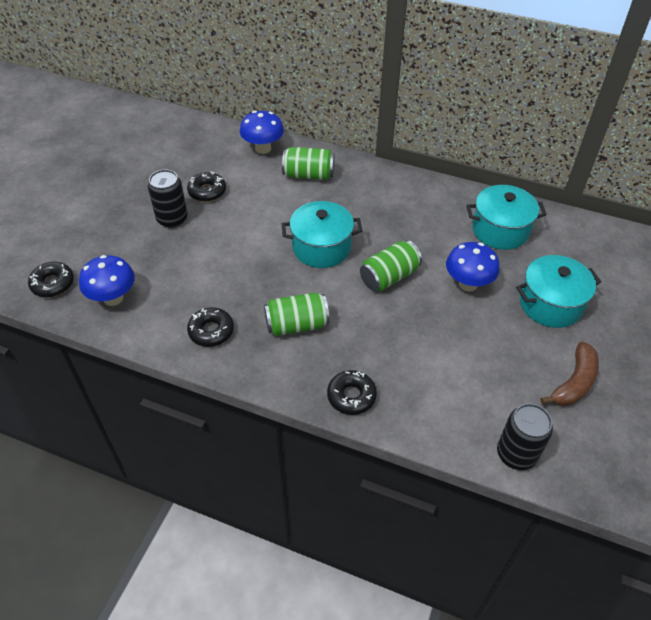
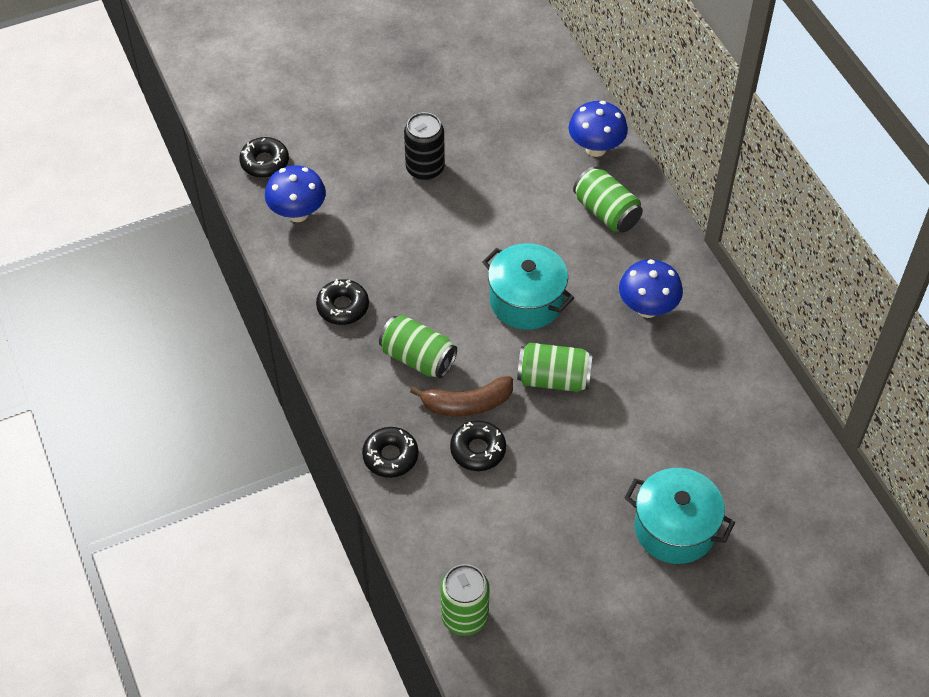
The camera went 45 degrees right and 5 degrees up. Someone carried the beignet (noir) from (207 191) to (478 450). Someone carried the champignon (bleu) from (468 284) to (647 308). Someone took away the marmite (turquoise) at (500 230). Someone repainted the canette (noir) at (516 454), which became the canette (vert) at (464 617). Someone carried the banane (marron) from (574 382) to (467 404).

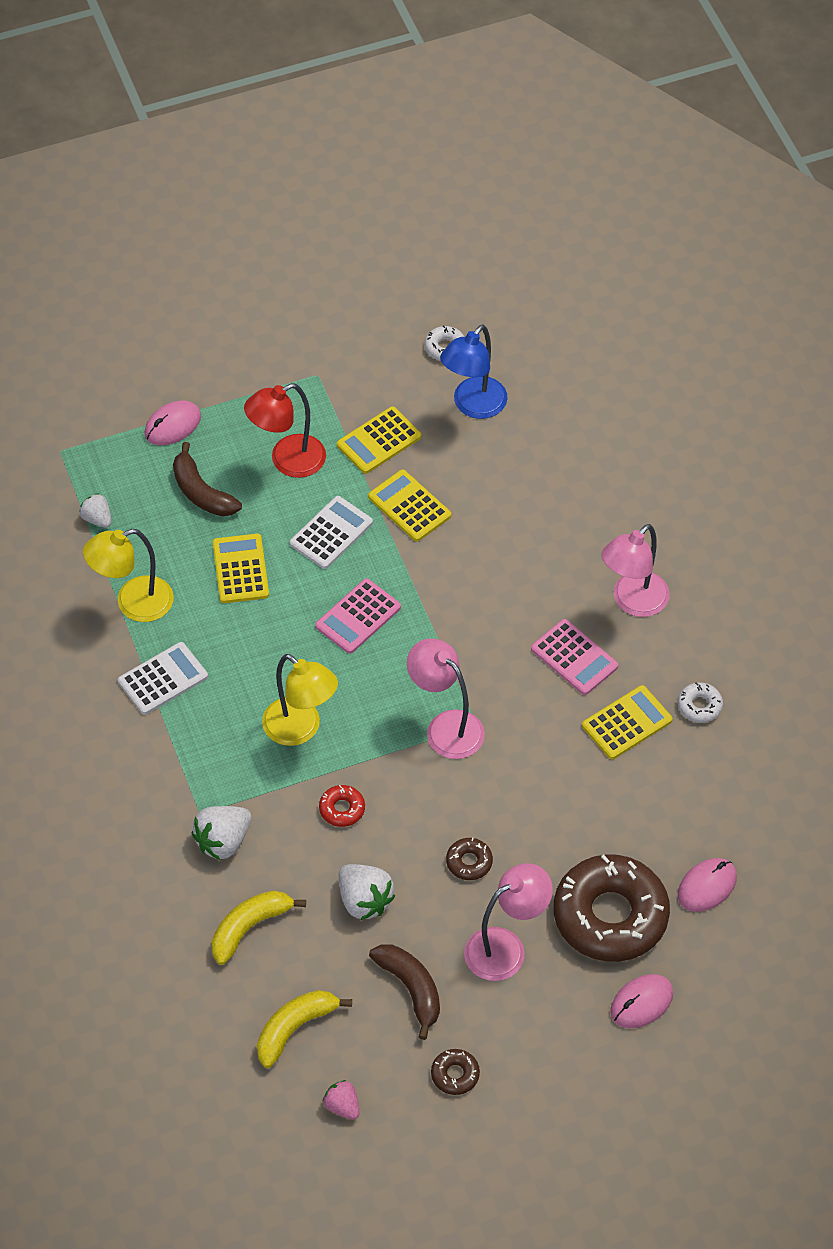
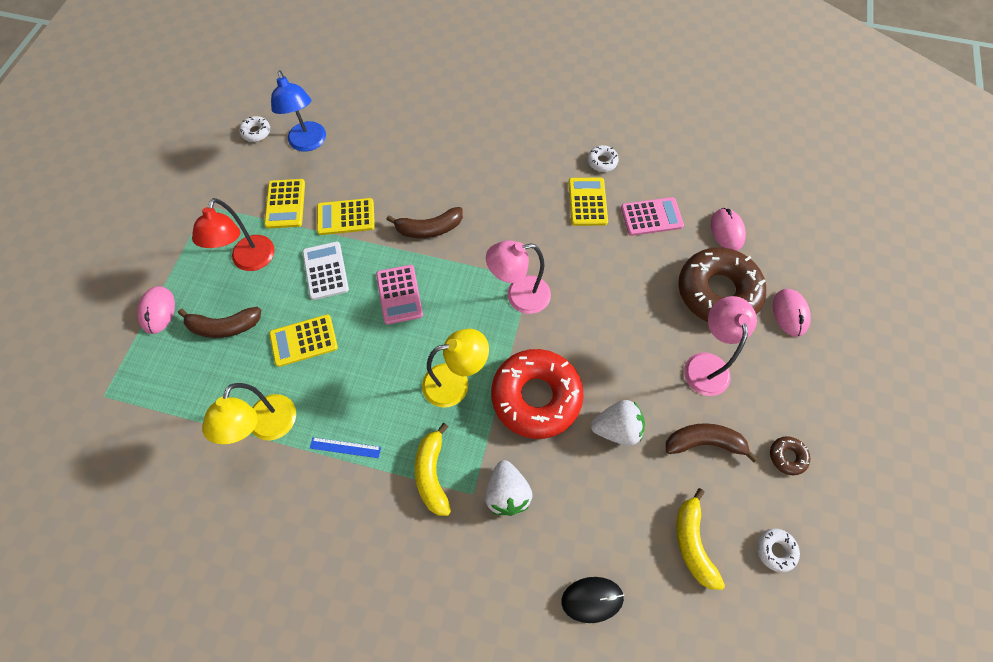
The camera went 55 degrees left and 10 degrees up. Someone took away the fraise (blanc) at (97 519). Someone swapped the calculatrice (blanc) at (163 679) for the règle (bleu) at (345 447). Someone carried the banane (jaune) from (249 928) to (432 474). Someone rotated the calculatrice (jaune) at (240 569) by 45 degrees counterclockwise. Someone scaled the beignet (rouge) at (342 809) by 2.46. Someone swapped the fraise (rose) at (342 1106) for the beignet (blanc) at (775 550). Someone took away the beignet (marron) at (469 862). Someone carried the calculatrice (rose) from (574 657) to (651 217). Someone took away the lampe (rose) at (633 602). Someone put down the banane (marron) at (429 228). Someone put down the souris (noir) at (592 599).

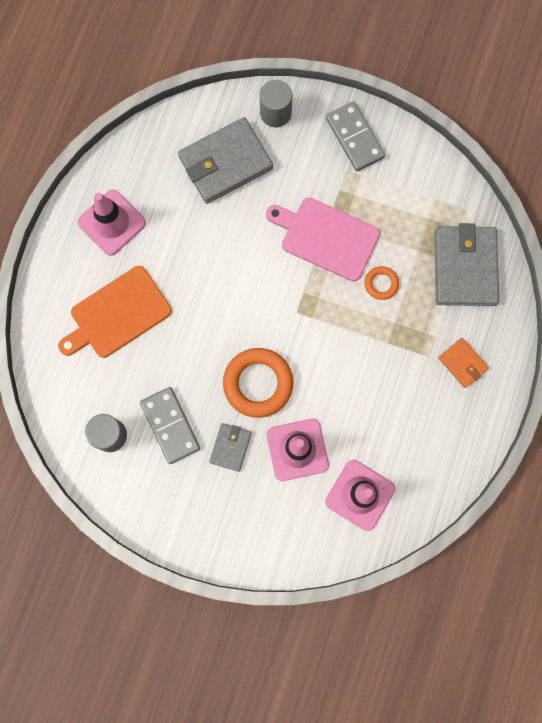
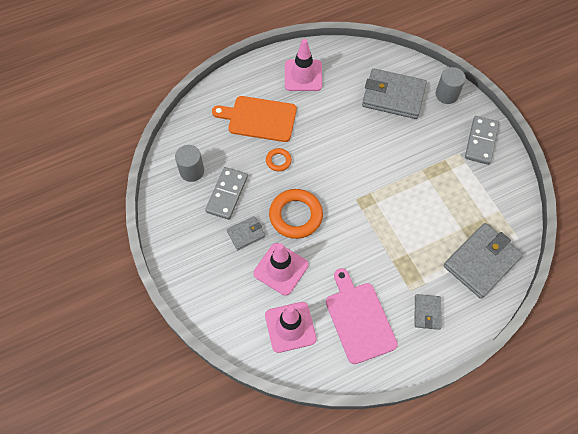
The camera went 45 degrees right and 15 degrees down. Someone carried the planche à découper (rose) from (326 238) to (359 319). Someone carried the anneau (orange) from (381 284) to (278 161). Someone repainted the portefeuille (orange) at (462 363), which became the portefeuille (gris) at (427 312).

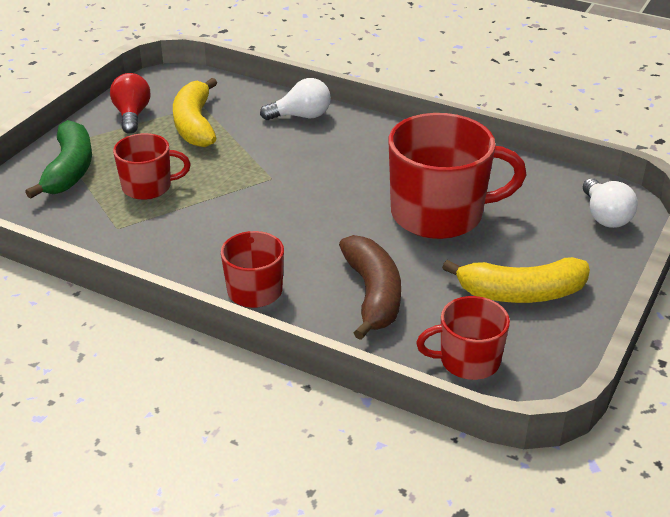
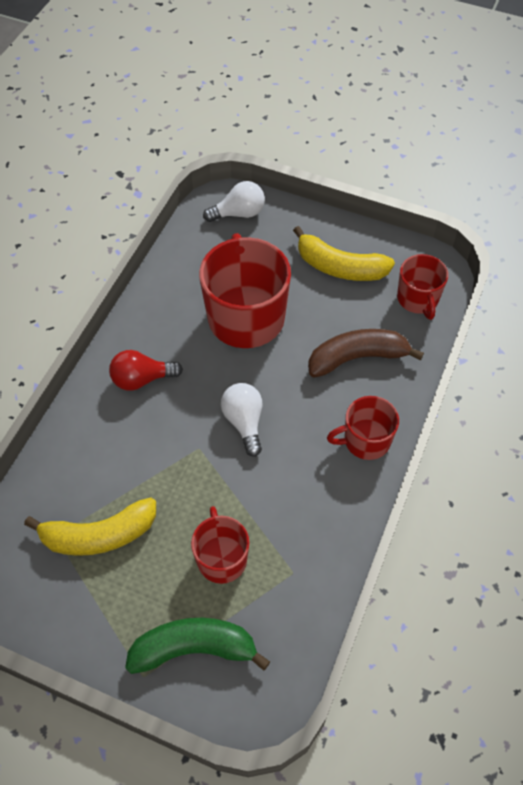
The camera went 95 degrees left and 20 degrees up. Someone carried the ampoule (rouge) from (132 115) to (142 379). Someone carried the ampoule (blanc) from (301 116) to (244 422). Someone rotated the banane (jaune) at (521 293) by 120 degrees clockwise.

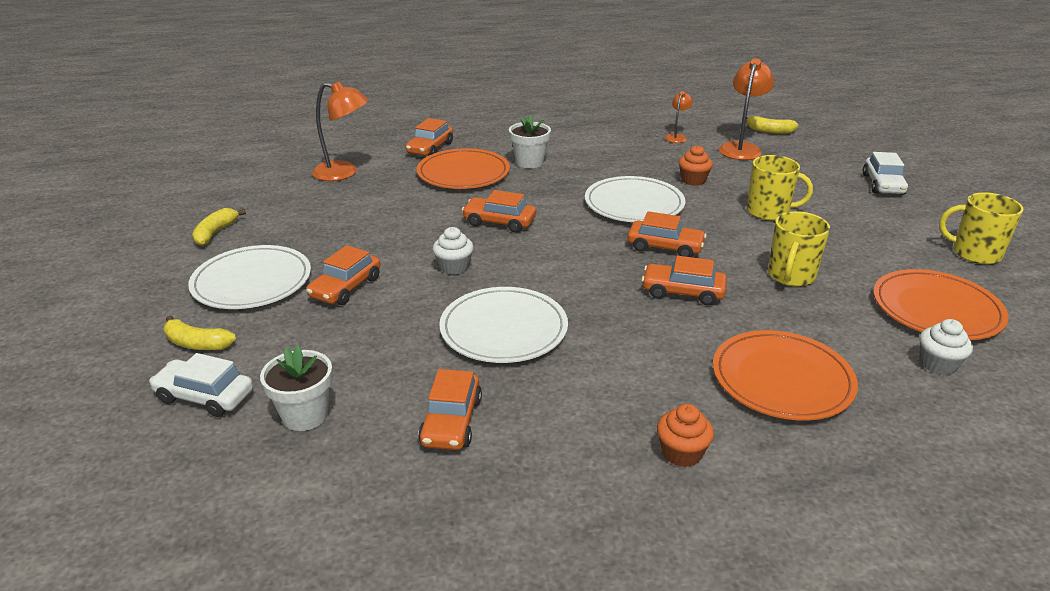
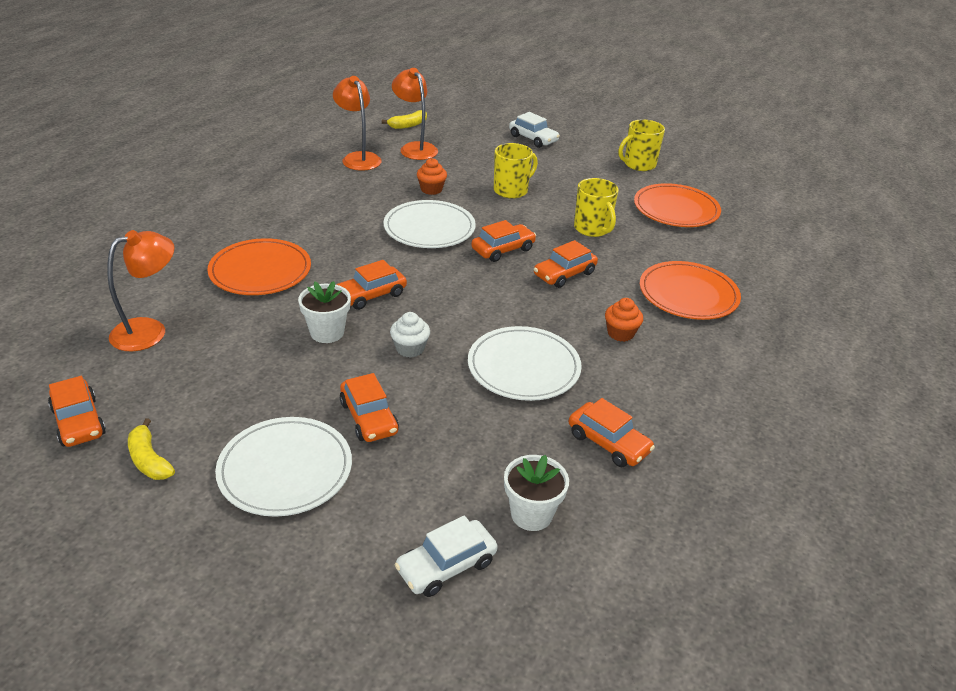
The camera went 55 degrees left and 5 degrees up. Someone took away the banane (jaune) at (197 343). Someone carried the voiture (orange) from (430 148) to (79 422). Someone carried the pot de fleurs (blanc) from (529 162) to (327 332). Someone carried the muffin (orange) from (681 453) to (620 333). Someone scaled the lampe (orange) at (677 137) by 1.86. Someone took away the muffin (blanc) at (938 364).

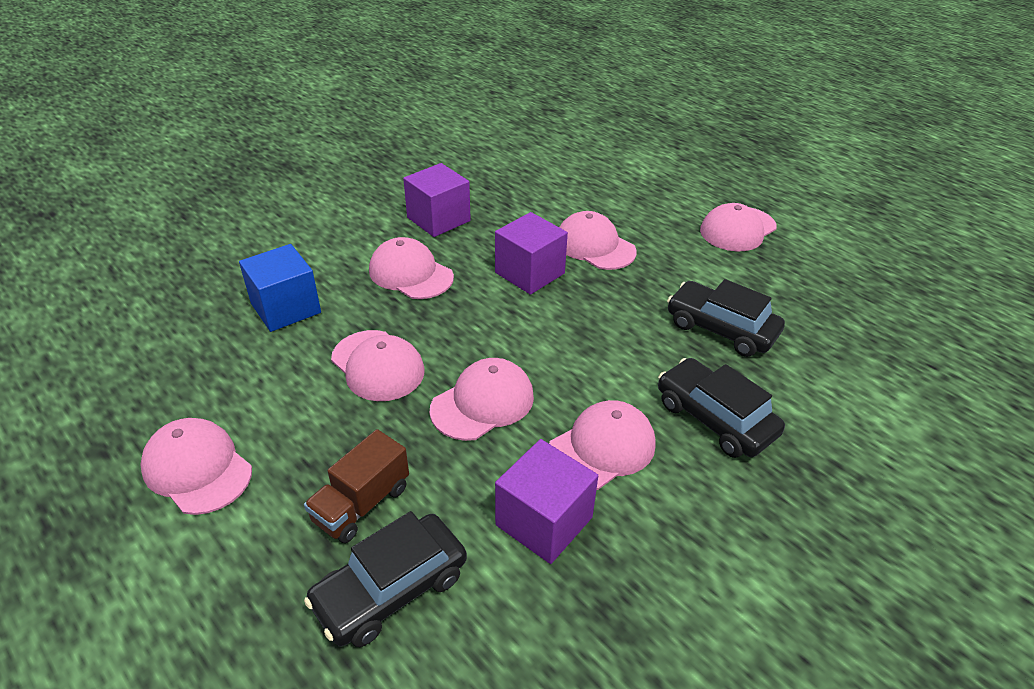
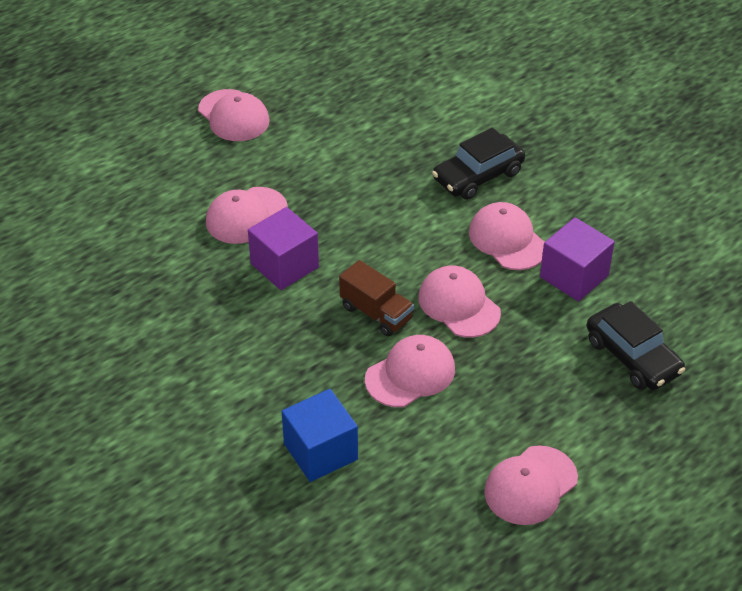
The camera went 85 degrees left and 5 degrees up. Someone carried the camion (marron) from (361 504) to (376 313). Someone took away the casquette (rose) at (410 274). Someone took away the cube (violet) at (438 219). Someone took away the voiture (noir) at (721 329).

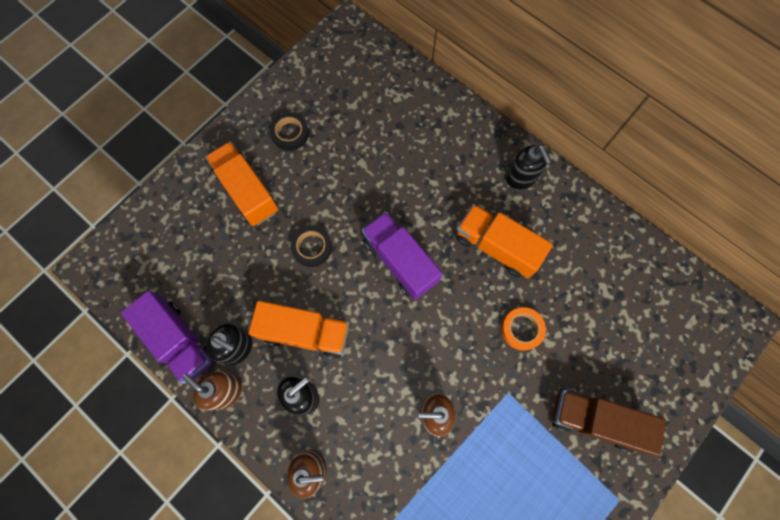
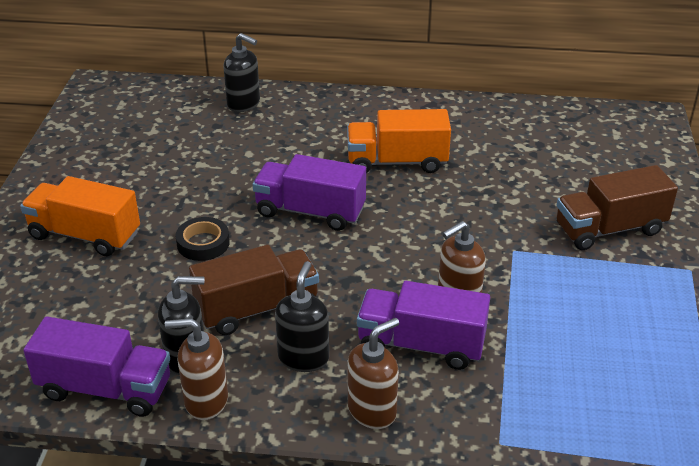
The camera went 35 degrees left and 35 degrees down. Someone repainted the camion (orange) at (305 332), which became the camion (marron) at (257 308). Someone took away the ruban adhésif (noir) at (290 133). Someone took away the ruban adhésif (orange) at (522 329). Someone carried the distributeur de savon (noir) from (521 178) to (244 104). Someone put down the camion (violet) at (421 345).

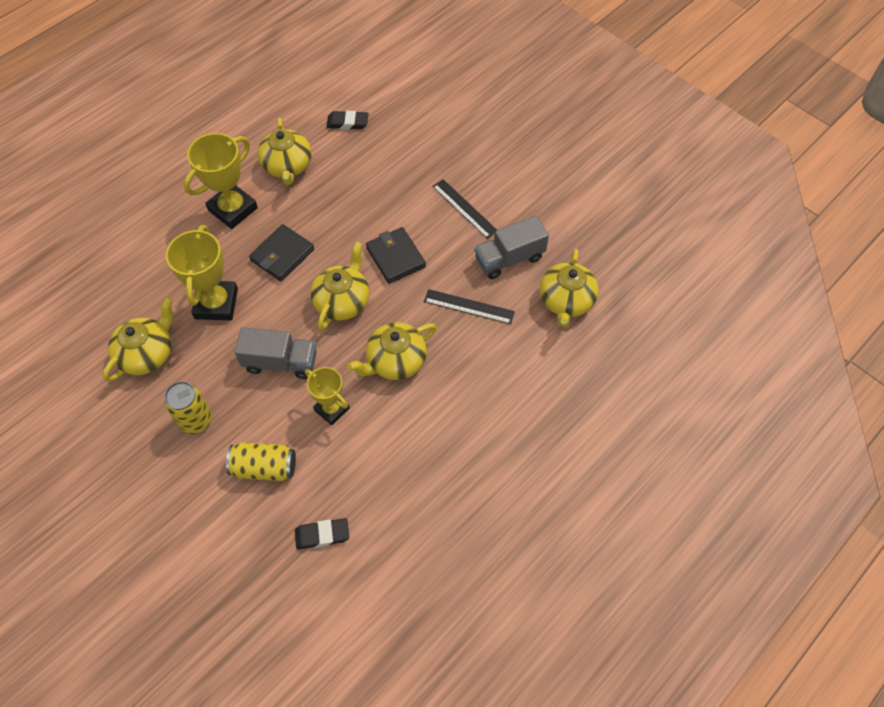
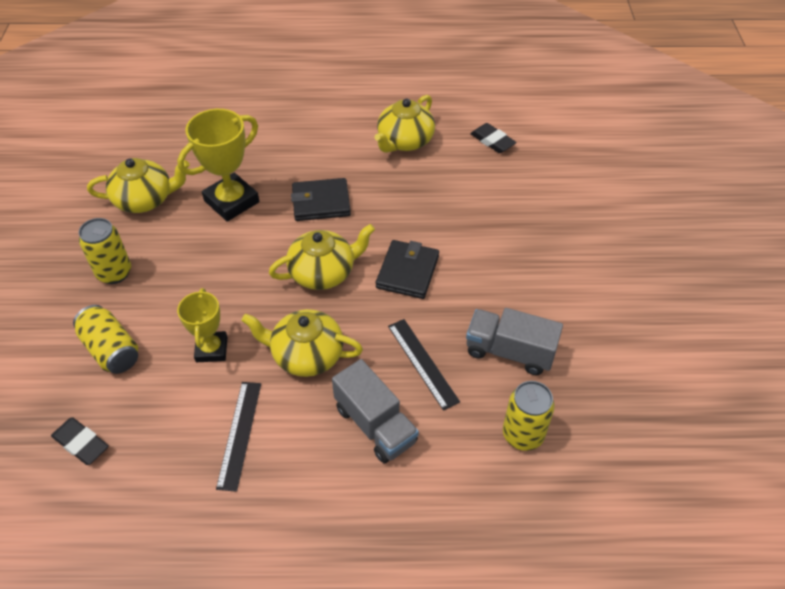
The camera went 45 degrees right and 10 degrees down. Someone took away the trophée (jaune) at (233 209). Someone carried the camion (gris) from (280 362) to (375 425). Someone carried the règle (noir) from (464 208) to (239 434). Someone swapped the théière (jaune) at (566 301) for the canette (jaune) at (522 435).

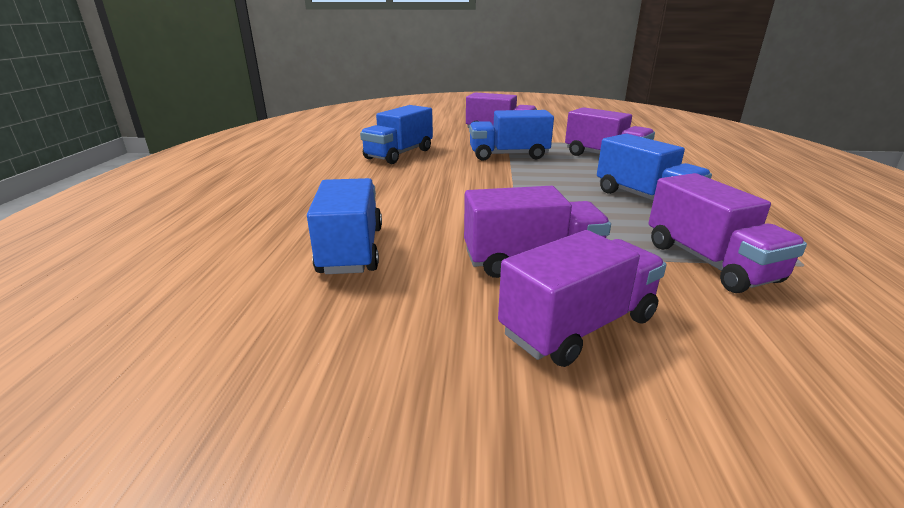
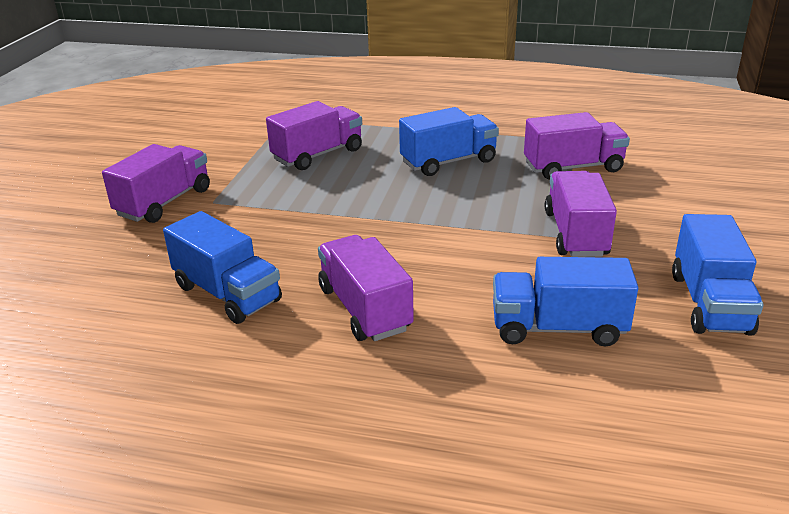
The camera went 80 degrees left and 5 degrees up. Someone carried the camion (bleu) from (508 155) to (709 303). Someone carried the camion (violet) from (578 326) to (364 309).

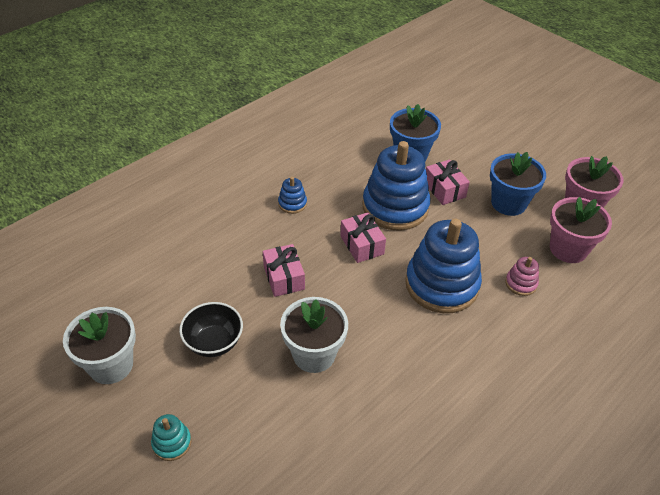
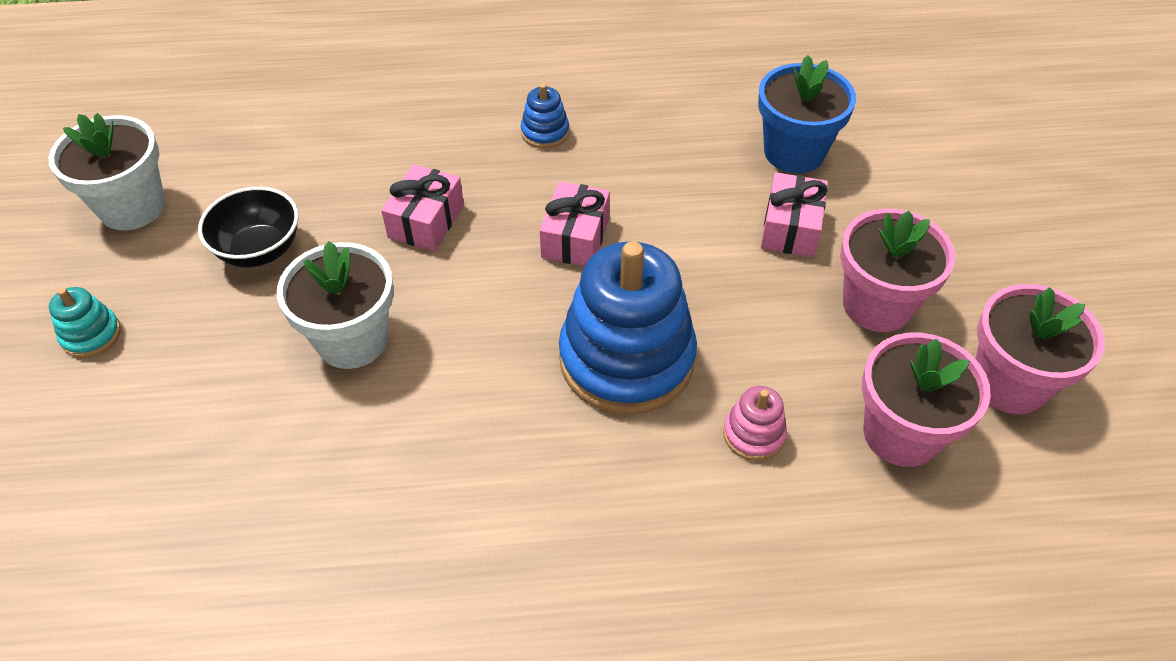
The camera went 40 degrees right and 5 degrees up. Someone took away the jouet à empiler (bleu) at (395 207). Someone repainted the pot de fleurs (bleu) at (508 203), which became the pot de fleurs (rose) at (877 305).

